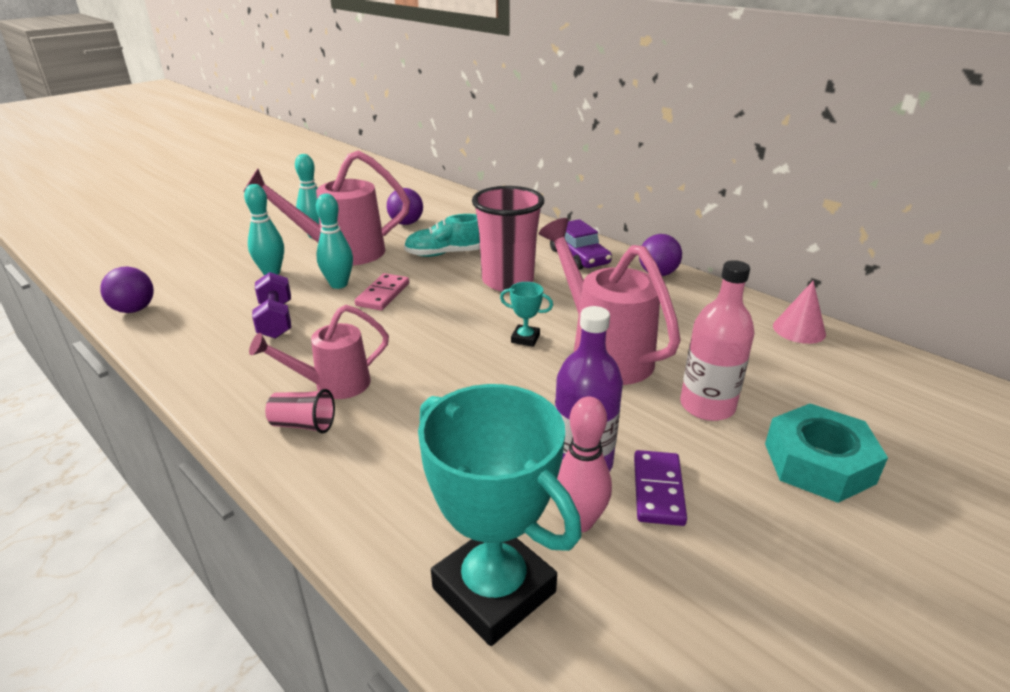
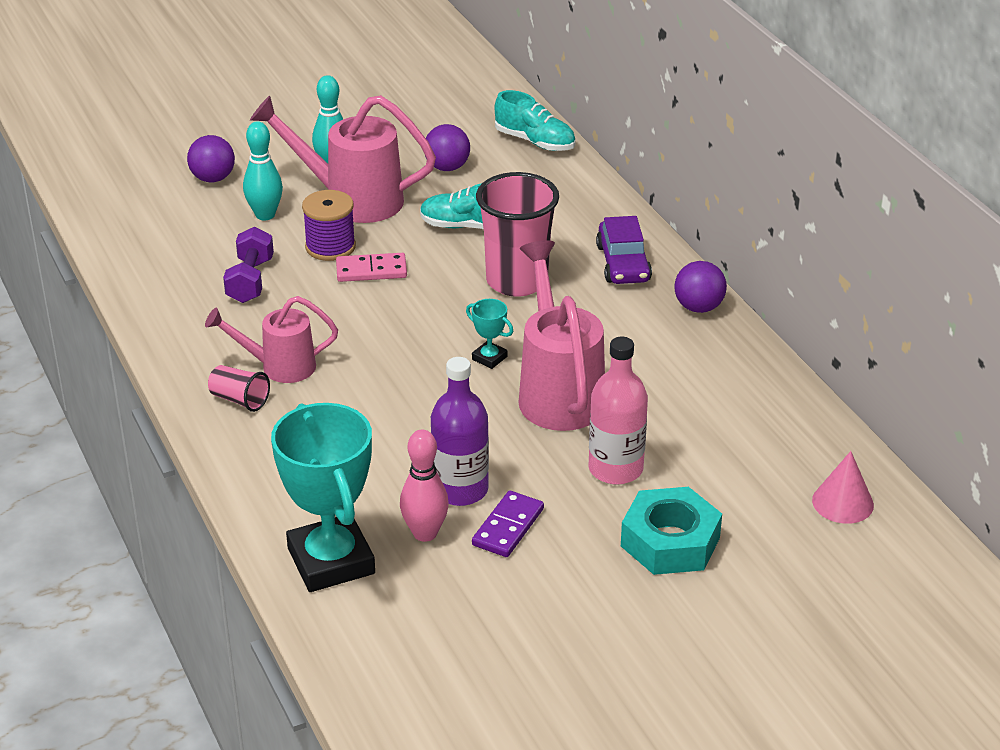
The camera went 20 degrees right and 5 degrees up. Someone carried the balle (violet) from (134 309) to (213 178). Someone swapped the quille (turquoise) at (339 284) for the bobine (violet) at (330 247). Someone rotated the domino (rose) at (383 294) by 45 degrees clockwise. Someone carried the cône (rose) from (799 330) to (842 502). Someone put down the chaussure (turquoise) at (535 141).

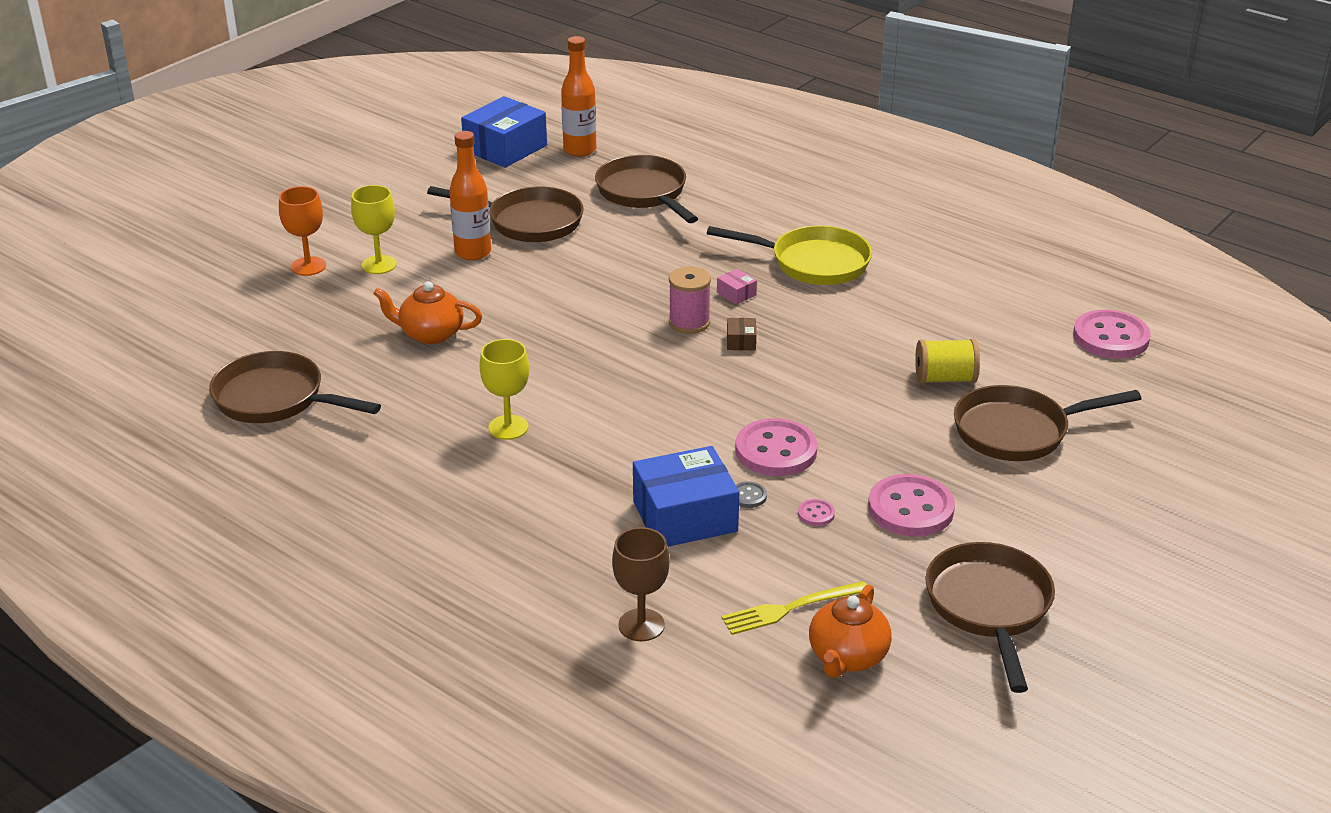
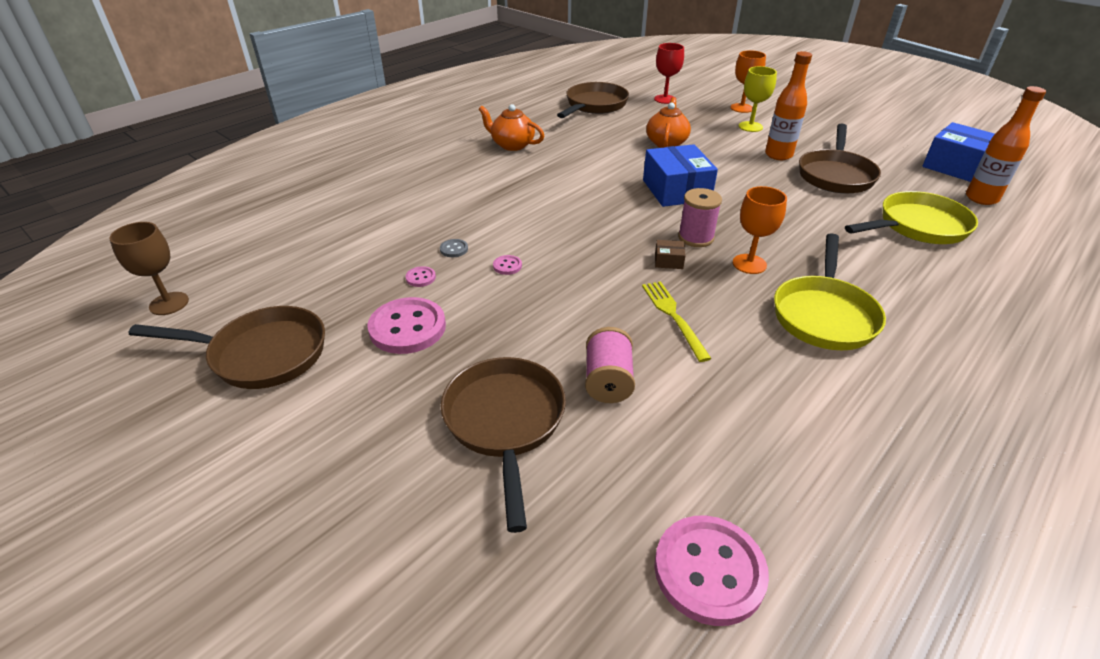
The camera went 95 degrees right and 5 degrees up. Someone took away the verre à pied (jaune) at (508 427). Someone repainted the poêle (marron) at (644 193), which became the poêle (jaune) at (917 226). Someone carried the verre à pied (marron) from (641 625) to (169 303). Someone carried the boîte (bleu) from (685 516) to (676 190). Someone swapped the boîte (rose) at (736 294) for the verre à pied (orange) at (749 264). Someone carried the fourchette (jaune) from (790 608) to (673 316). Someone scaled the bouton (rose) at (776 451) by 0.43. Someone carried the théière (orange) from (847 657) to (512 145). Someone repainted the bobine (jaune) at (945 378), which became the bobine (rose) at (608 381). Someone put down the verre à pied (rouge) at (665 99).

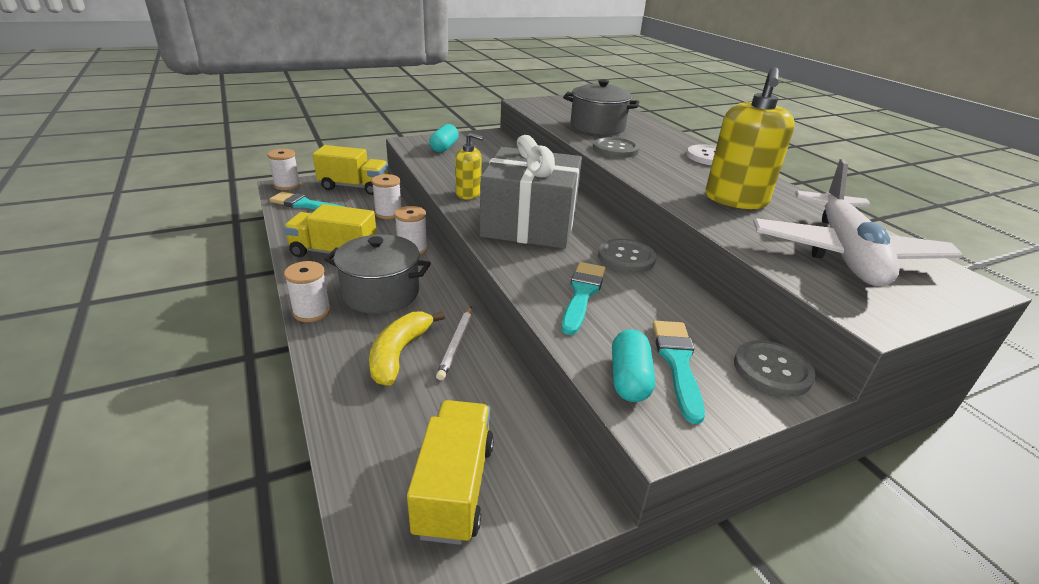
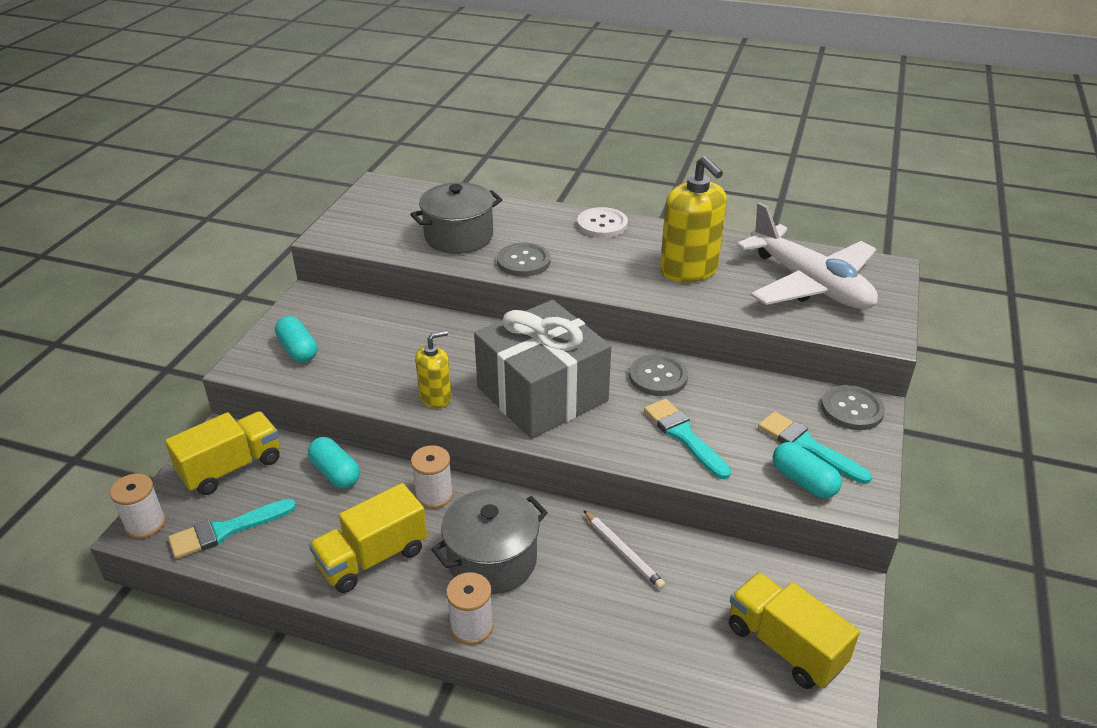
The camera went 45 degrees left and 5 degrees up. Someone took away the banane (jaune) at (399 354). Someone swapped the bobine (blanc) at (388 213) for the gélule (turquoise) at (335 473).

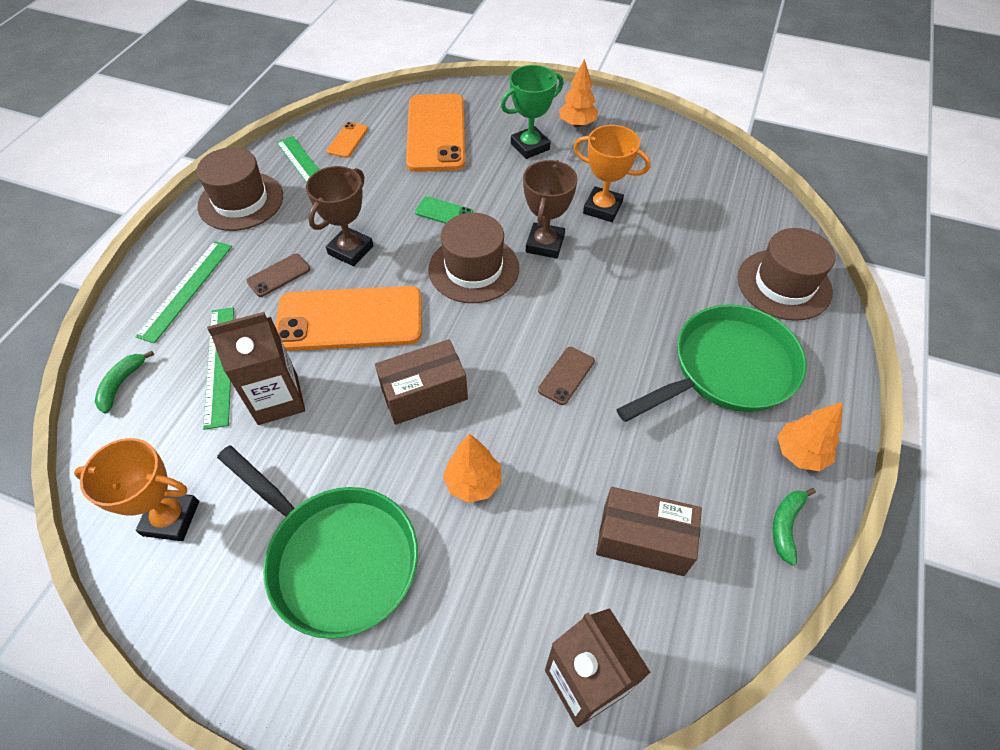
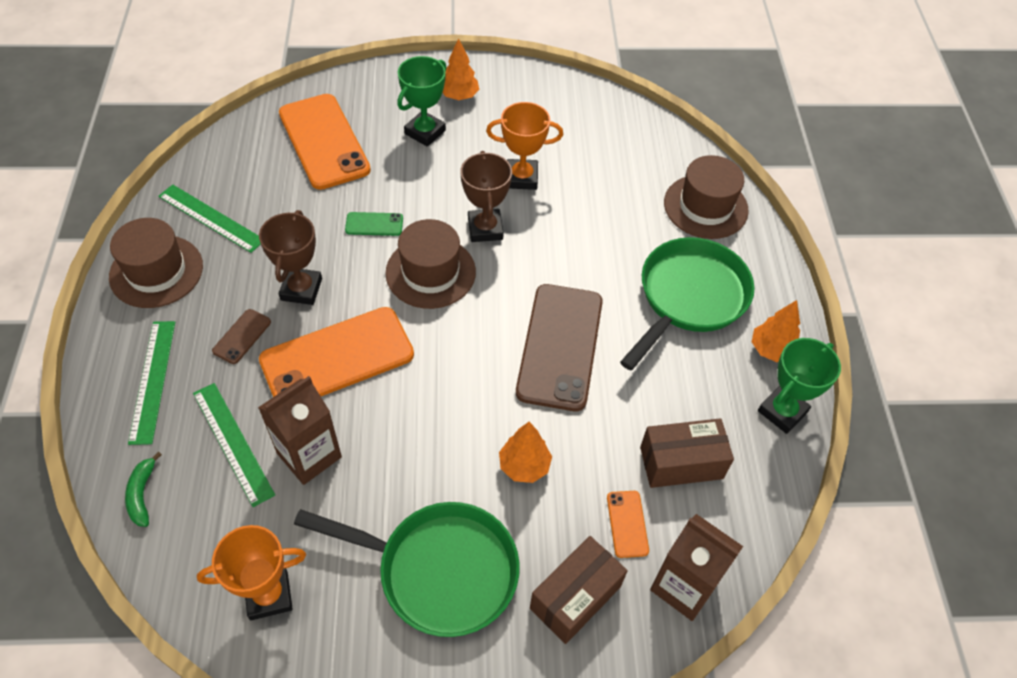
The camera went 25 degrees left and 0 degrees up. Someone carried the téléphone (orange) from (348 140) to (627 524). Someone carried the boîte (marron) from (424 394) to (575 597). Someone scaled the téléphone (marron) at (566 375) by 2.32. Someone swapped the banane (vert) at (786 525) for the trophée (vert) at (782 411).

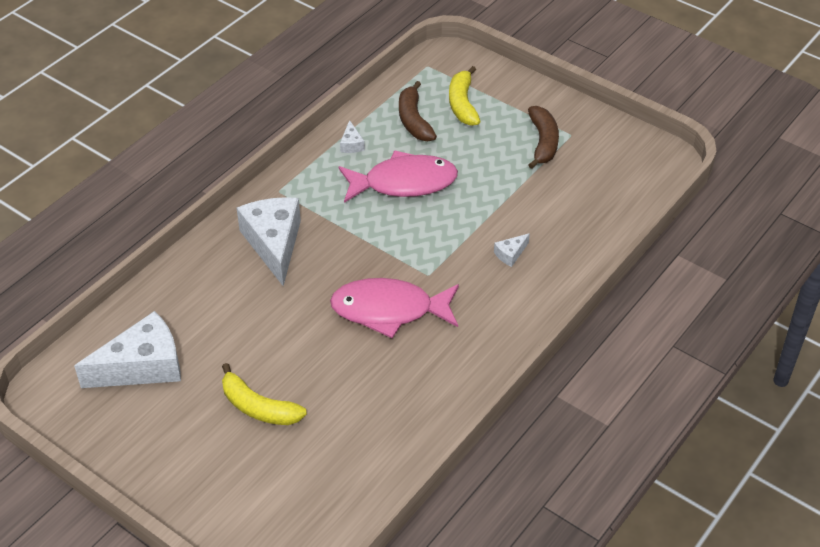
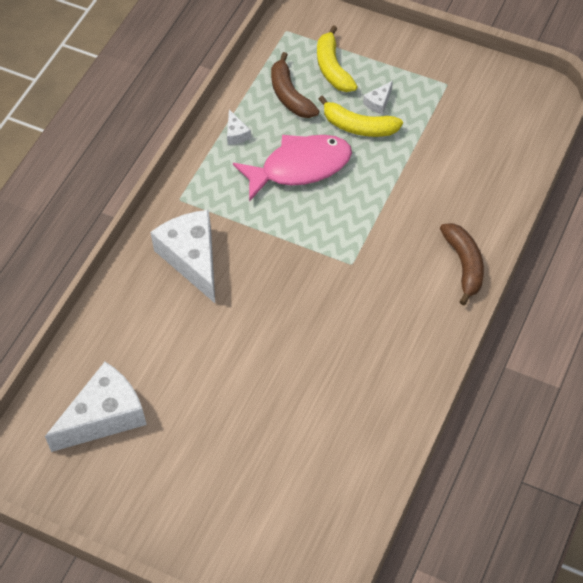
The camera went 10 degrees left and 10 degrees up. Someone carried the banane (jaune) from (258 407) to (358 126). Someone took away the poisson (rose) at (389 310). Someone carried the fromage (blanc) from (510 254) to (378 102). Someone carried the banane (marron) from (543 142) to (464 265).

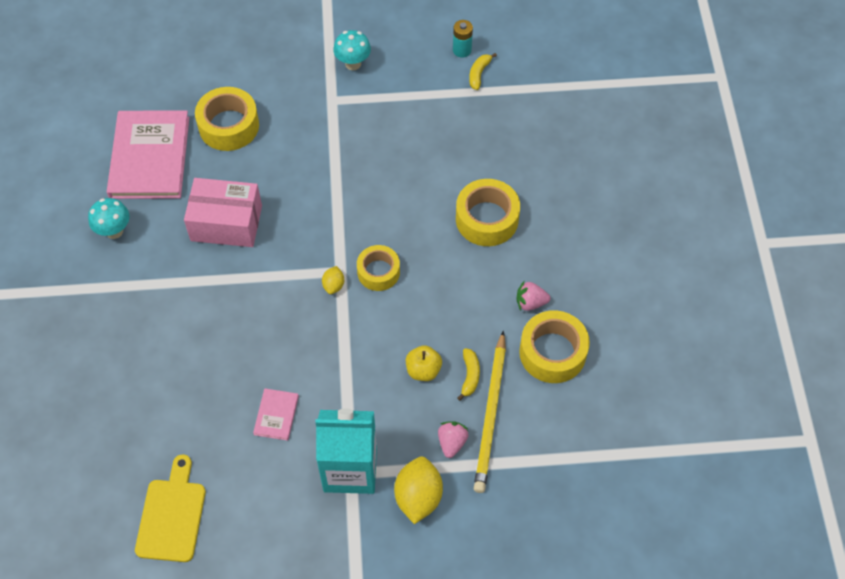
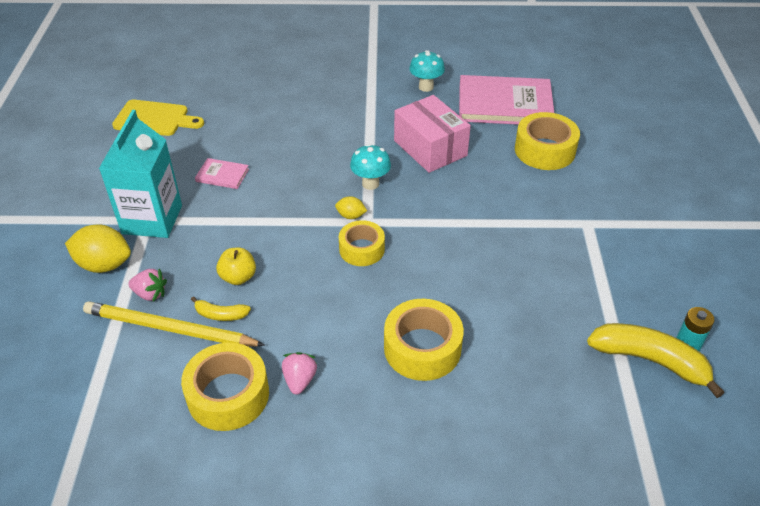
The camera went 95 degrees right and 15 degrees down. Someone rotated the boîte (rose) at (226 223) by 45 degrees counterclockwise. Someone carried the champignon (turquoise) from (353 64) to (370 184). Someone scaled the banane (jaune) at (479 74) by 2.01.

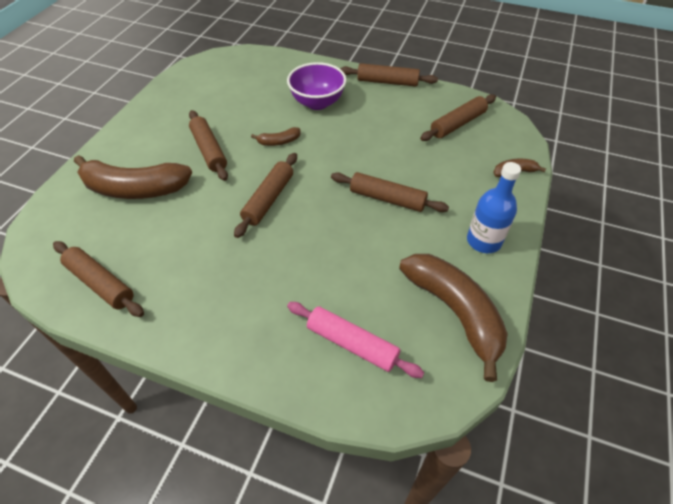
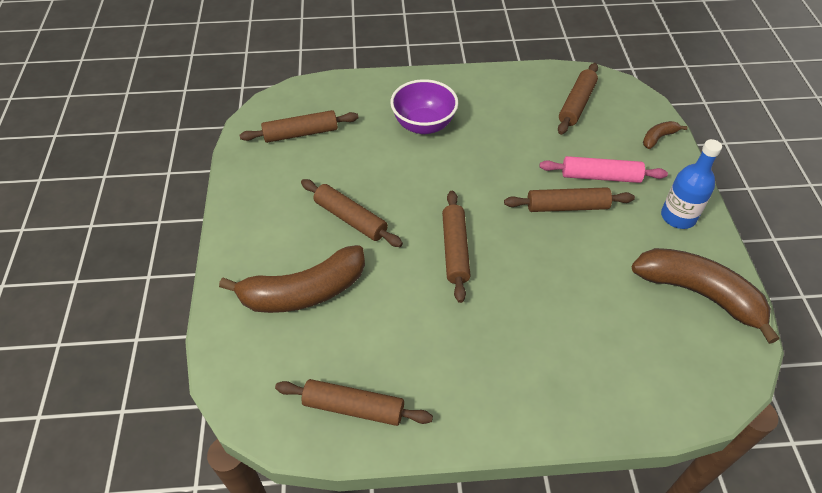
The camera went 25 degrees left and 0 degrees up. Someone took away the banane (marron) at (279 142). Someone carried the rouleau à pâtisserie (rose) from (352 344) to (600 176). Someone carried the rouleau à pâtisserie (marron) from (387 82) to (301 133).

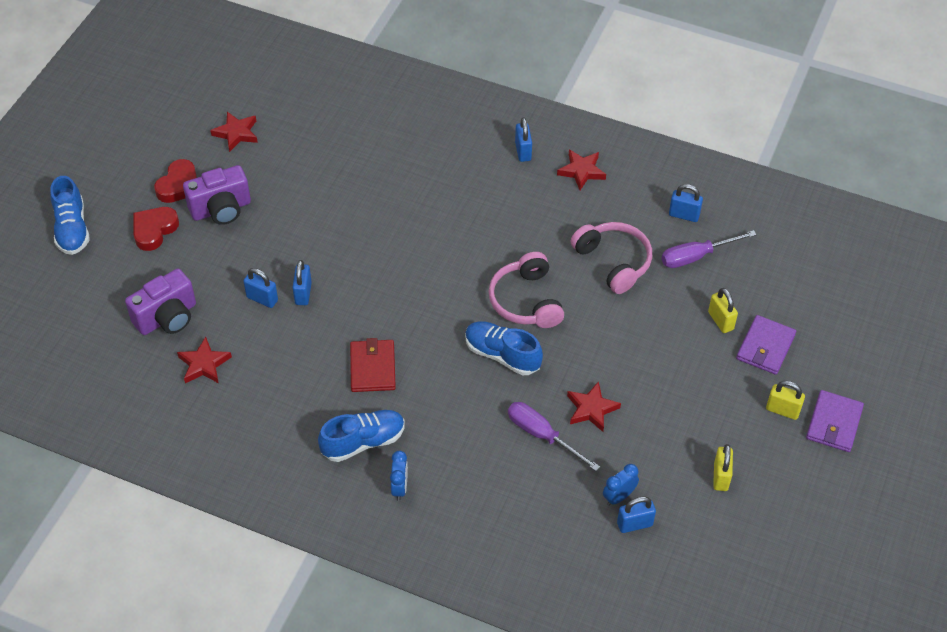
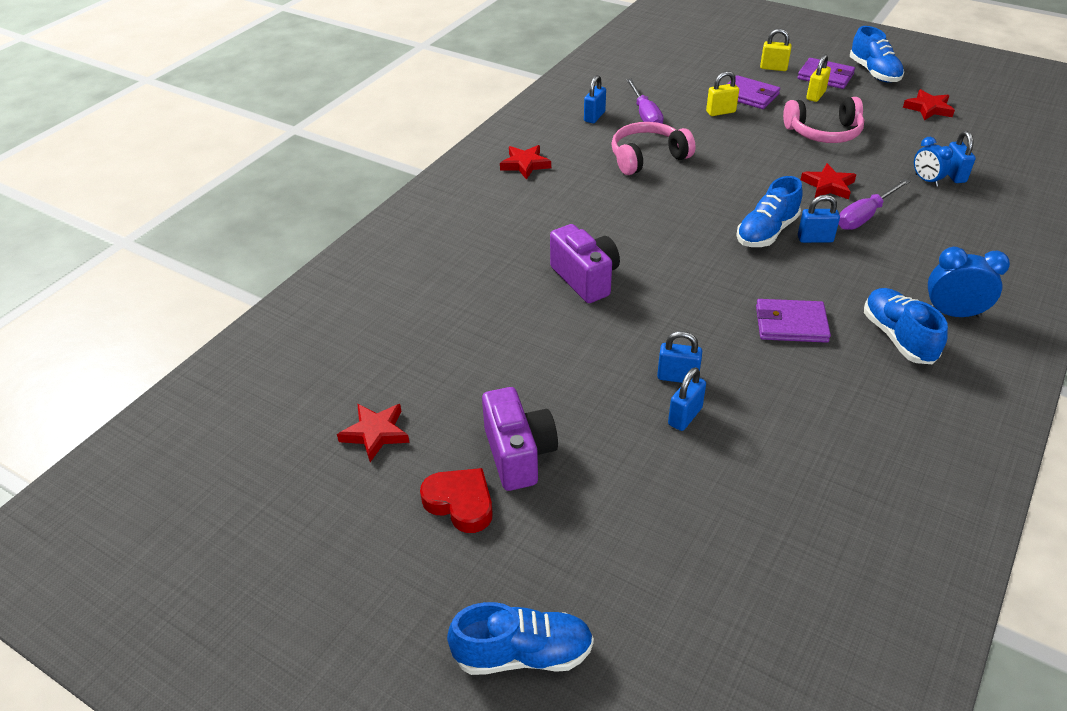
The camera went 80 degrees left and 10 degrees down. Someone carried the appareil photo (violet) from (167 317) to (585 279). Someone took away the cœur (rouge) at (154 230). Someone carried the étoile (rouge) from (204 364) to (928 108). Someone repainted the portefeuille (rouge) at (372 368), which became the portefeuille (violet) at (791 324). Someone scaled the réveil (bleu) at (399 487) by 1.52. Someone carried the casque audio (rose) from (526 301) to (824 133). Someone carried the cadenas (bleu) from (523 151) to (815 239). Someone carried the cadenas (jaune) from (720 477) to (773 68). Someone put down the chaussure (bleu) at (874 72).

